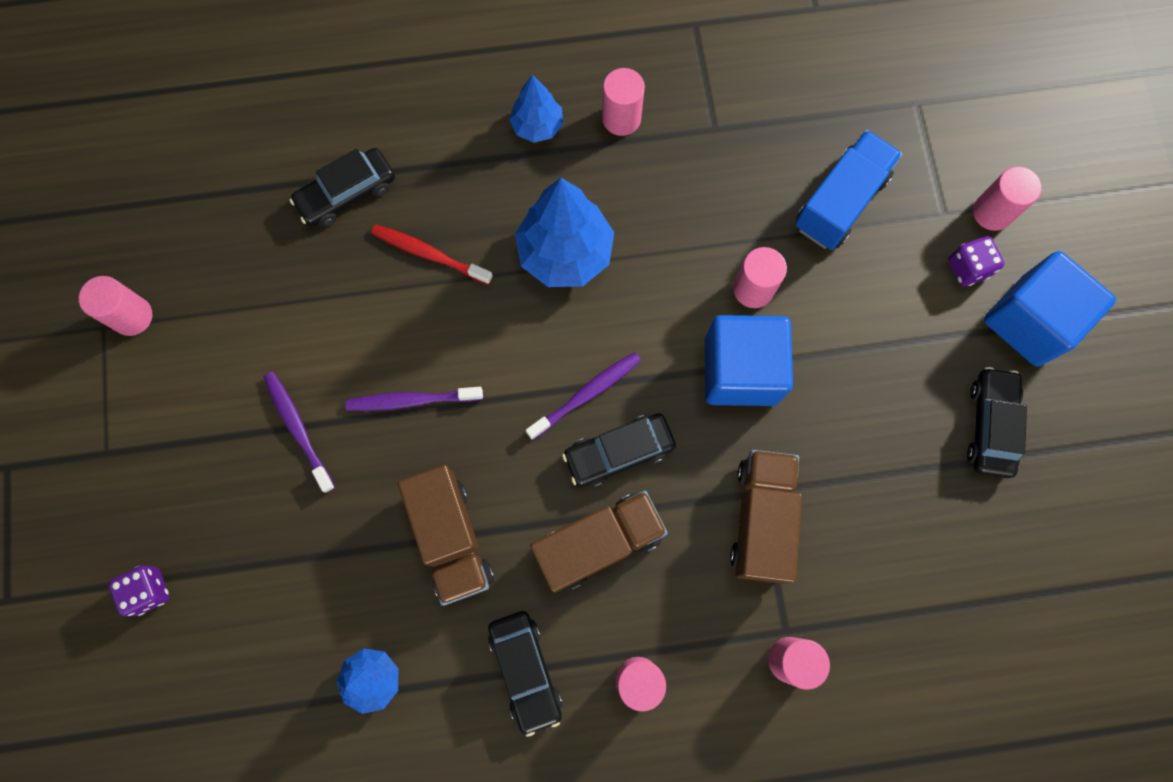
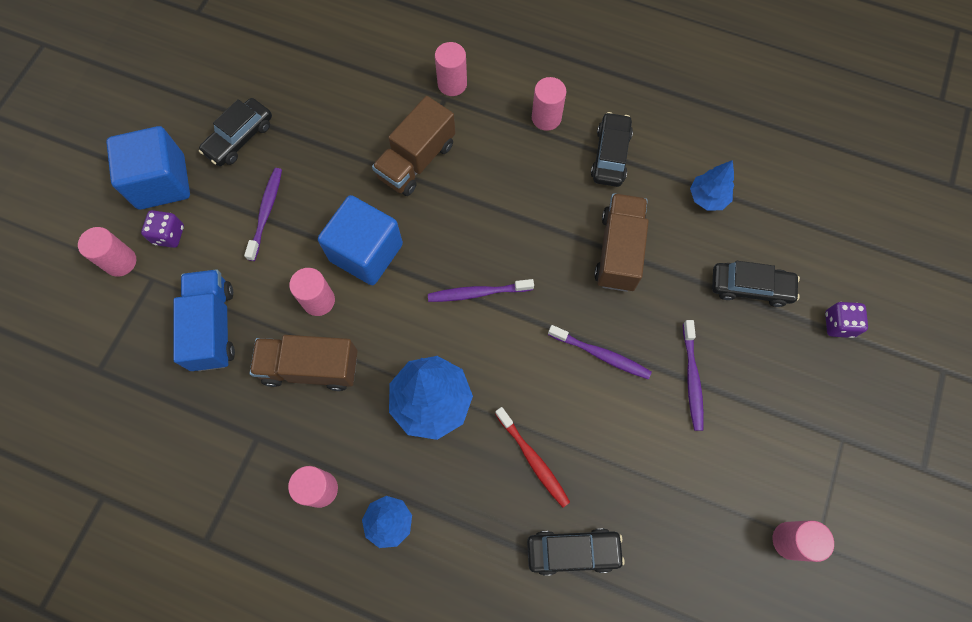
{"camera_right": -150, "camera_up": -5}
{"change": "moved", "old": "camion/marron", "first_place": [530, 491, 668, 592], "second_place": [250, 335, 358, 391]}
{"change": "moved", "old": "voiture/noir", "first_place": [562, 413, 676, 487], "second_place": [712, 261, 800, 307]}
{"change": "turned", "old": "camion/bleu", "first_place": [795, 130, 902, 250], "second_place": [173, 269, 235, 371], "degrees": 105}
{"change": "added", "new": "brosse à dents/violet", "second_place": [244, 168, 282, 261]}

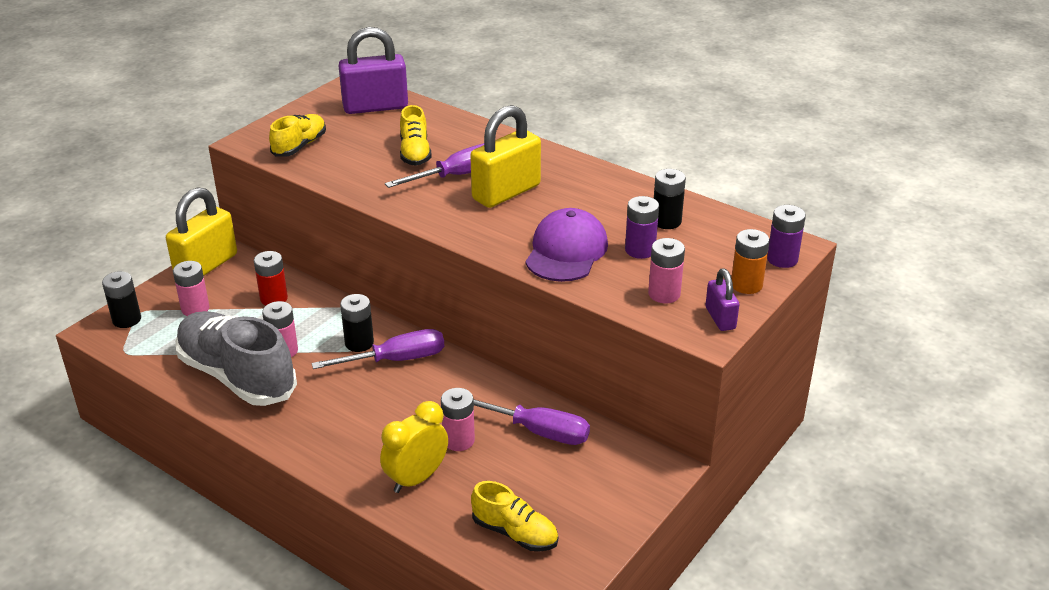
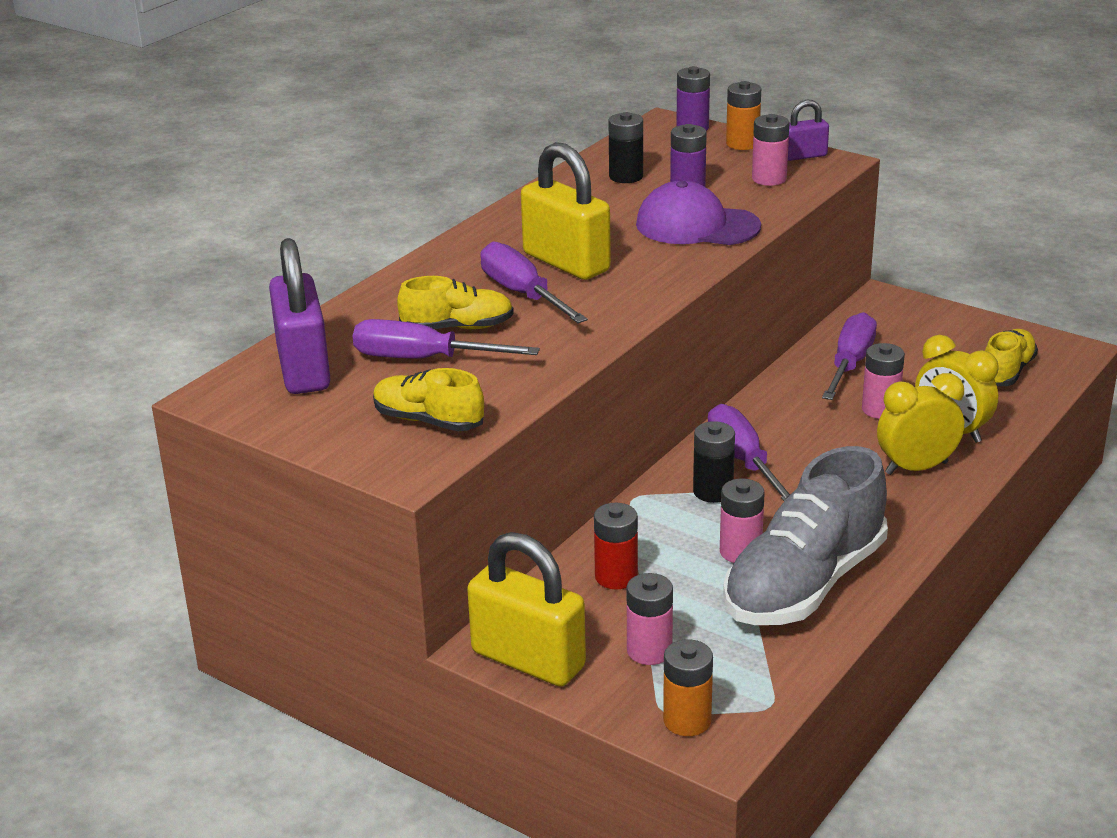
{"camera_right": -90, "camera_up": -5}
{"change": "recoloured", "old": "pile/noir", "new": "pile/orange", "first_place": [102, 271, 141, 328], "second_place": [663, 639, 713, 736]}
{"change": "added", "new": "tournevis/violet", "second_place": [353, 319, 540, 358]}
{"change": "added", "new": "réveil/jaune", "second_place": [877, 373, 964, 475]}

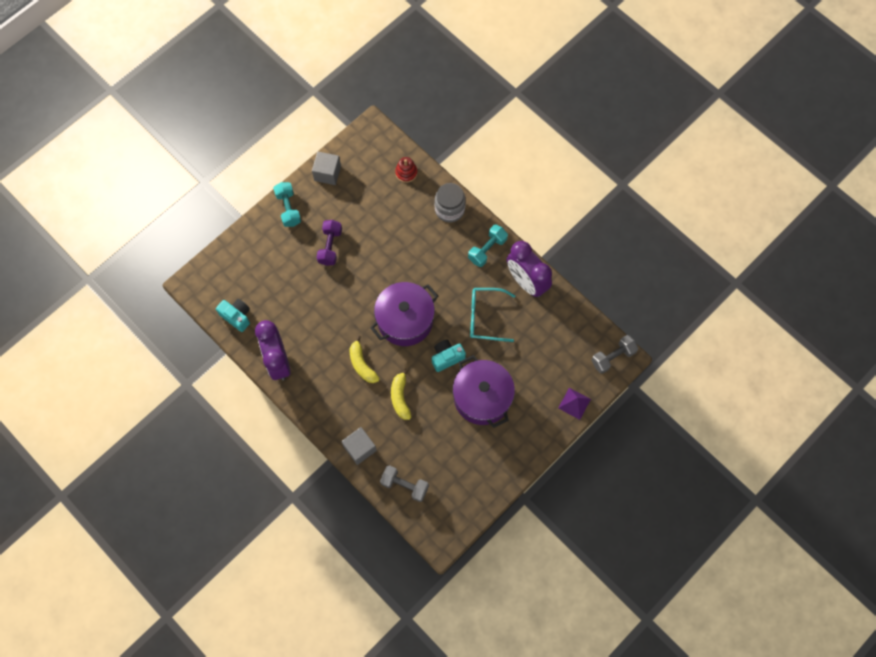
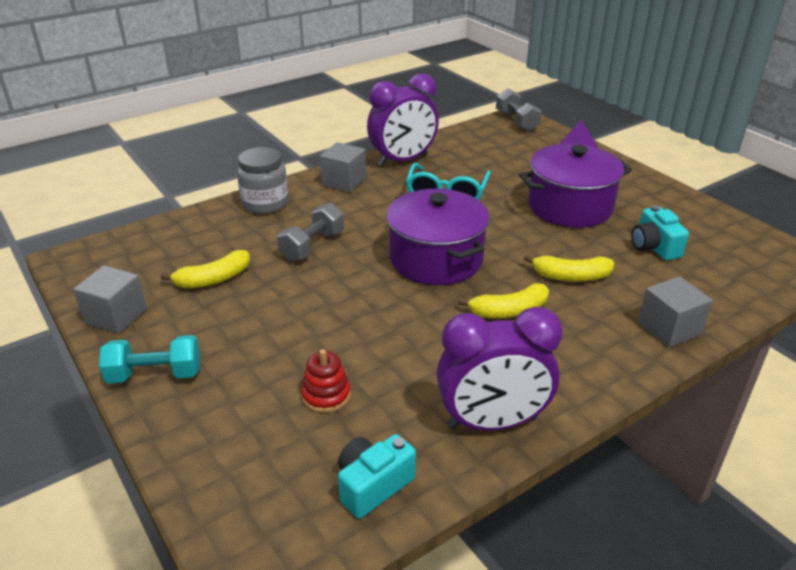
{"camera_right": -80, "camera_up": -35}
{"change": "removed", "old": "haltère/violet", "first_place": [316, 220, 342, 266]}
{"change": "moved", "old": "haltère/gris", "first_place": [380, 465, 429, 502], "second_place": [277, 203, 344, 262]}
{"change": "moved", "old": "jouet à empiler/rouge", "first_place": [395, 157, 418, 183], "second_place": [301, 349, 351, 413]}
{"change": "moved", "old": "appareil photo/turquoise", "first_place": [432, 340, 466, 372], "second_place": [631, 205, 689, 260]}
{"change": "replaced", "old": "haltère/turquoise", "new": "cube/gris", "first_place": [468, 225, 508, 267], "second_place": [320, 142, 366, 192]}
{"change": "added", "new": "banane/jaune", "second_place": [161, 250, 250, 288]}

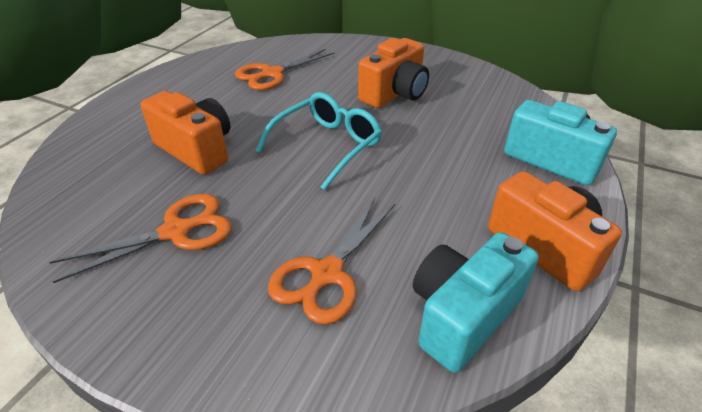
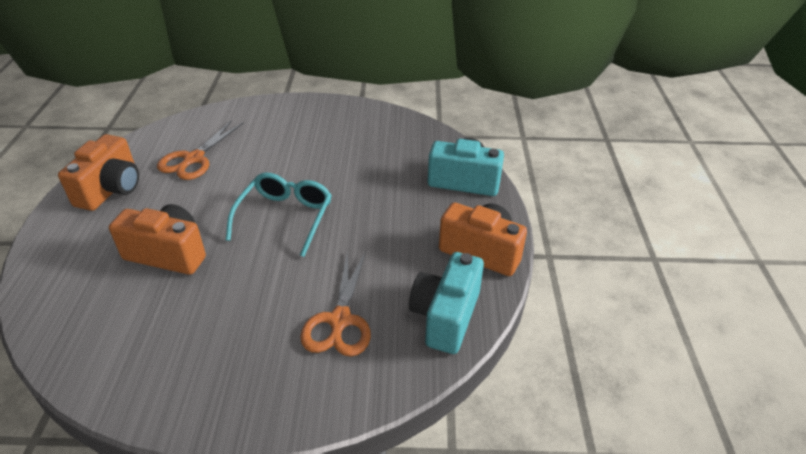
{"camera_right": -25, "camera_up": 0}
{"change": "removed", "old": "ciseaux/orange", "first_place": [49, 194, 232, 283]}
{"change": "moved", "old": "appareil photo/orange", "first_place": [358, 38, 429, 108], "second_place": [58, 134, 139, 211]}

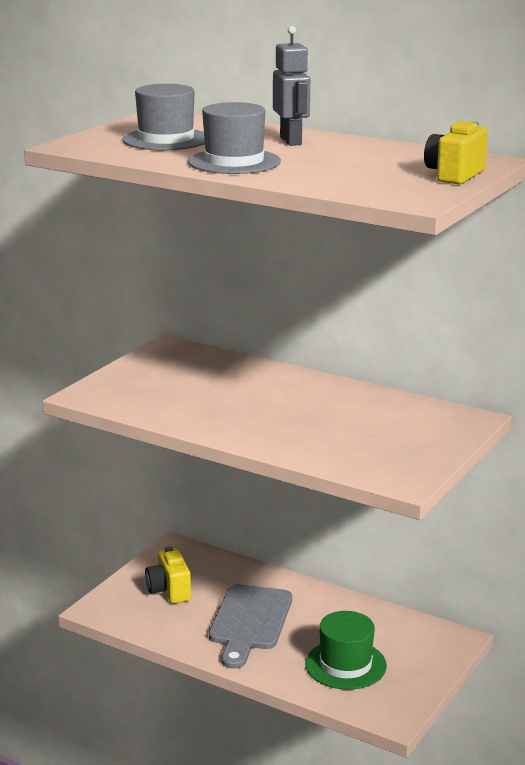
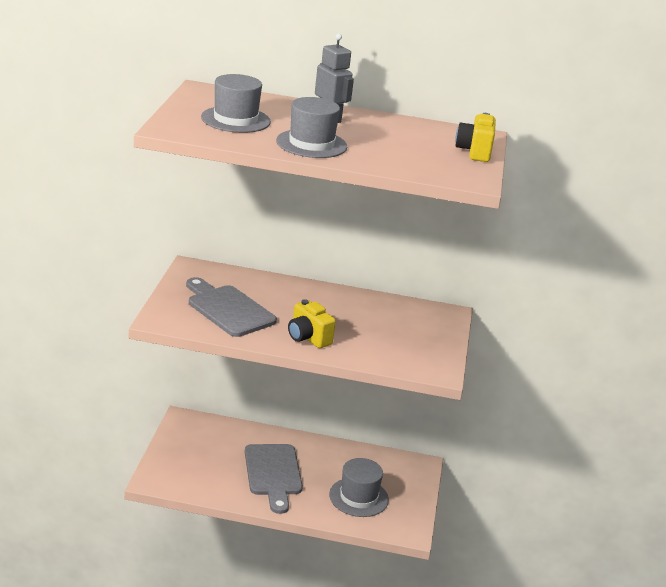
{"camera_right": -25, "camera_up": 5}
{"change": "moved", "old": "appareil photo/jaune", "first_place": [145, 546, 191, 604], "second_place": [288, 299, 336, 348]}
{"change": "recoloured", "old": "chapeau/vert", "new": "chapeau/gris", "first_place": [305, 611, 387, 690], "second_place": [329, 458, 389, 517]}
{"change": "added", "new": "planche à découper/gris", "second_place": [186, 277, 277, 337]}

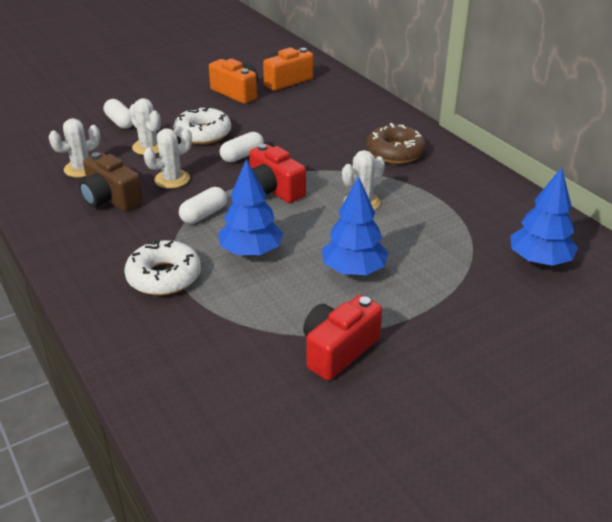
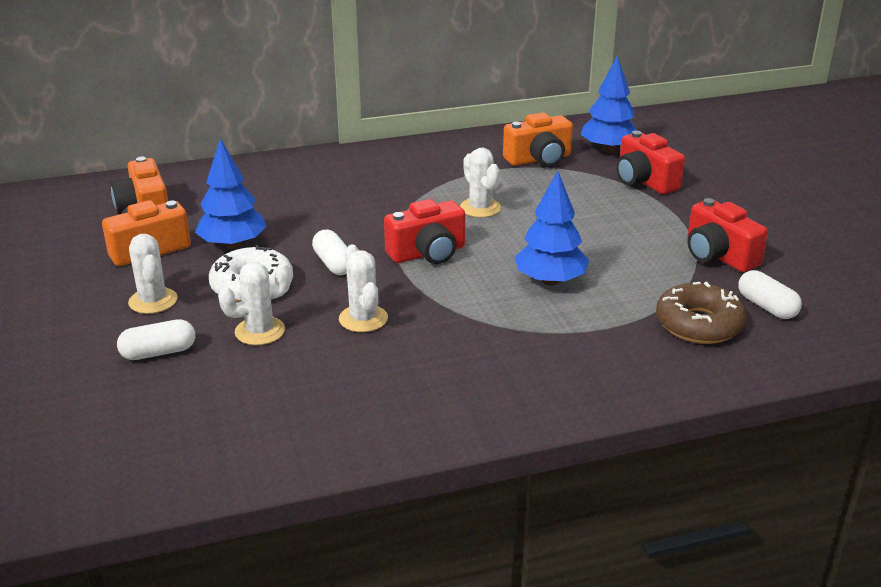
{"camera_right": -75, "camera_up": -5}
{"change": "moved", "old": "cactus/blanc", "first_place": [49, 118, 100, 177], "second_place": [128, 234, 178, 314]}
{"change": "removed", "old": "appareil photo/marron", "first_place": [79, 152, 143, 211]}
{"change": "removed", "old": "beignet/blanc", "first_place": [124, 240, 201, 296]}
{"change": "moved", "old": "gélule/blanc", "first_place": [179, 187, 227, 224], "second_place": [738, 270, 802, 319]}
{"change": "moved", "old": "arbre/bleu", "first_place": [322, 176, 389, 275], "second_place": [195, 139, 267, 249]}
{"change": "moved", "old": "beignet/marron", "first_place": [366, 123, 426, 164], "second_place": [656, 282, 747, 344]}
{"change": "added", "new": "appareil photo/orange", "second_place": [503, 112, 573, 167]}
{"change": "added", "new": "appareil photo/rouge", "second_place": [616, 131, 685, 194]}

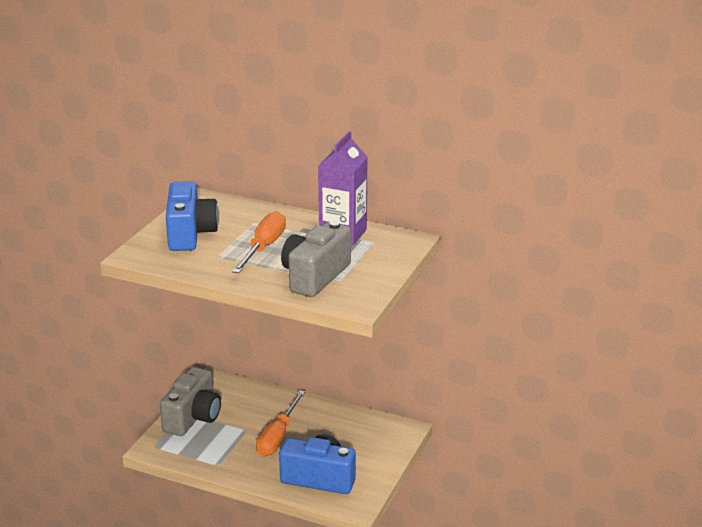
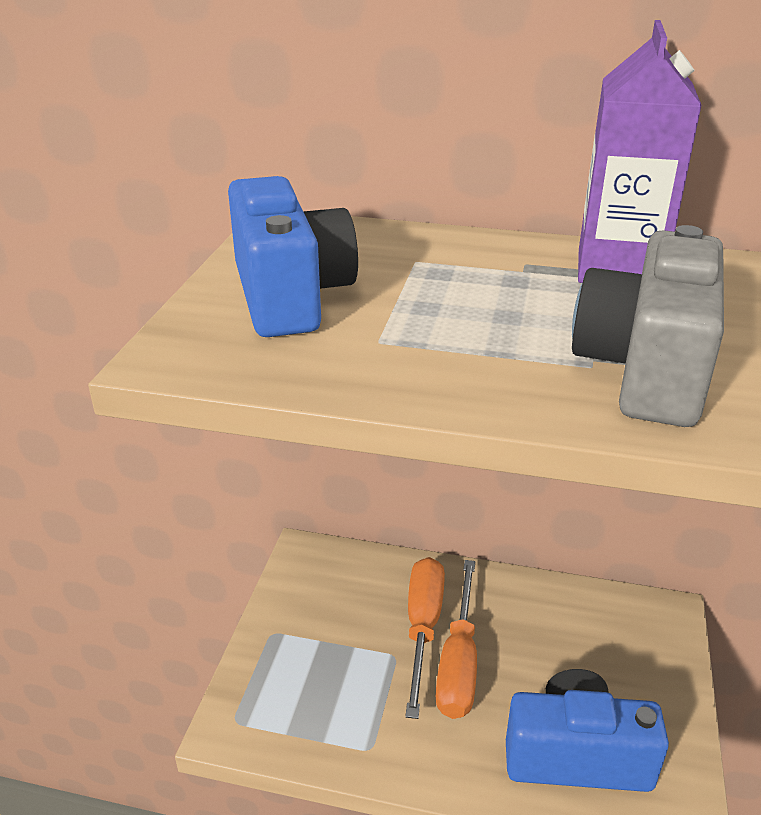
{"camera_right": -10, "camera_up": 5}
{"change": "removed", "old": "appareil photo/gris", "first_place": [160, 367, 221, 436]}
{"change": "moved", "old": "tournevis/orange", "first_place": [232, 211, 286, 273], "second_place": [405, 557, 445, 719]}

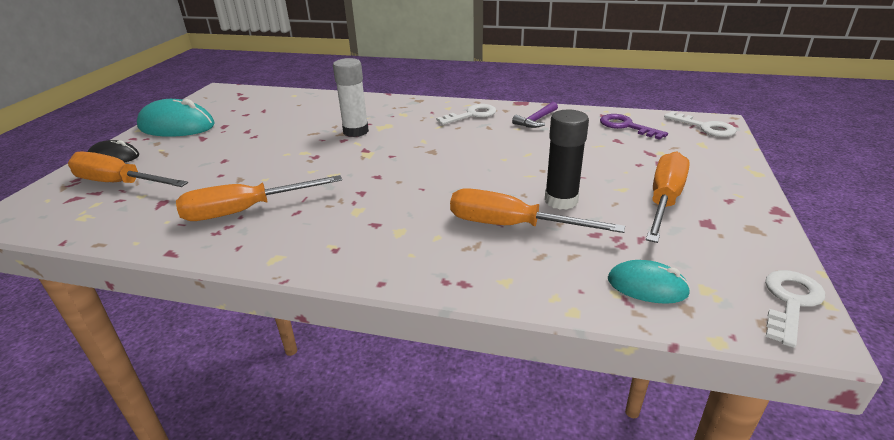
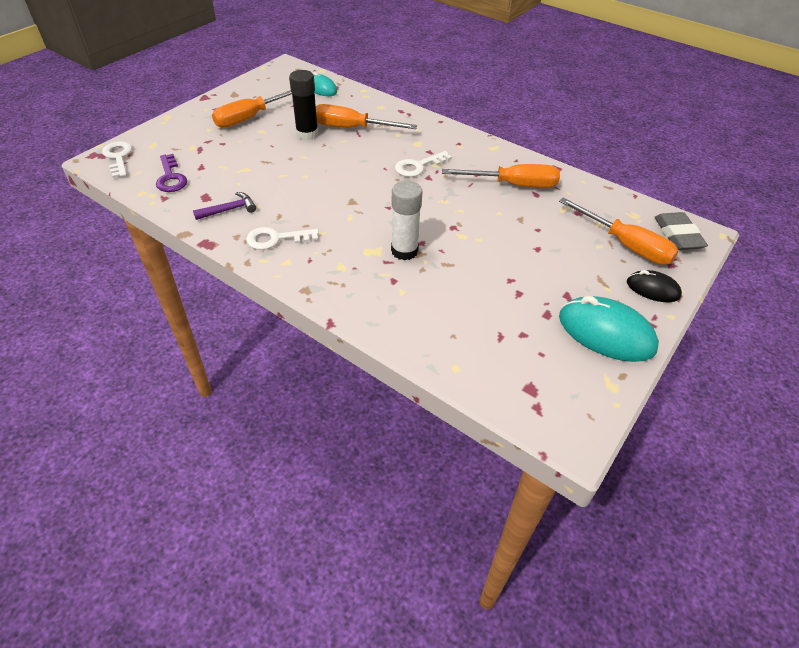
{"camera_right": -160, "camera_up": 15}
{"change": "turned", "old": "tournevis/orange", "first_place": [450, 188, 625, 233], "second_place": [316, 104, 417, 129], "degrees": 150}
{"change": "moved", "old": "clé/blanc", "first_place": [765, 270, 825, 348], "second_place": [395, 151, 452, 177]}
{"change": "added", "new": "gomme/gris", "second_place": [655, 212, 708, 250]}

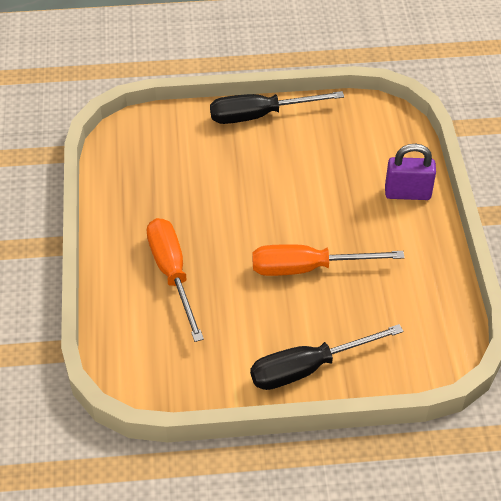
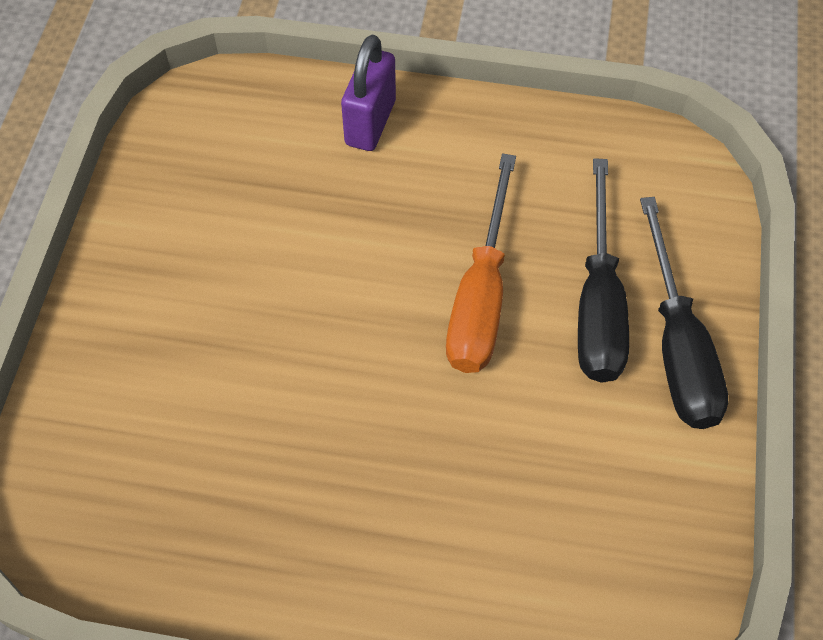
{"camera_right": -75, "camera_up": 10}
{"change": "removed", "old": "tournevis/orange", "first_place": [147, 218, 204, 342]}
{"change": "moved", "old": "tournevis/noir", "first_place": [210, 91, 344, 124], "second_place": [578, 158, 629, 383]}

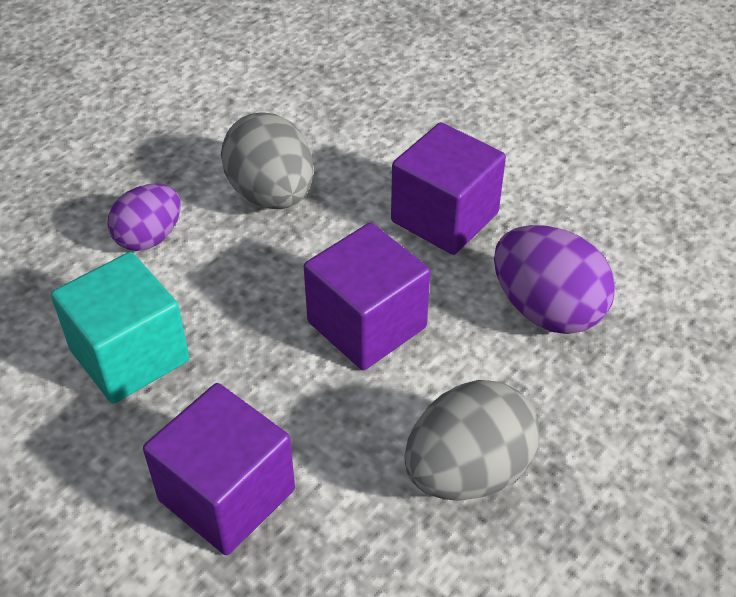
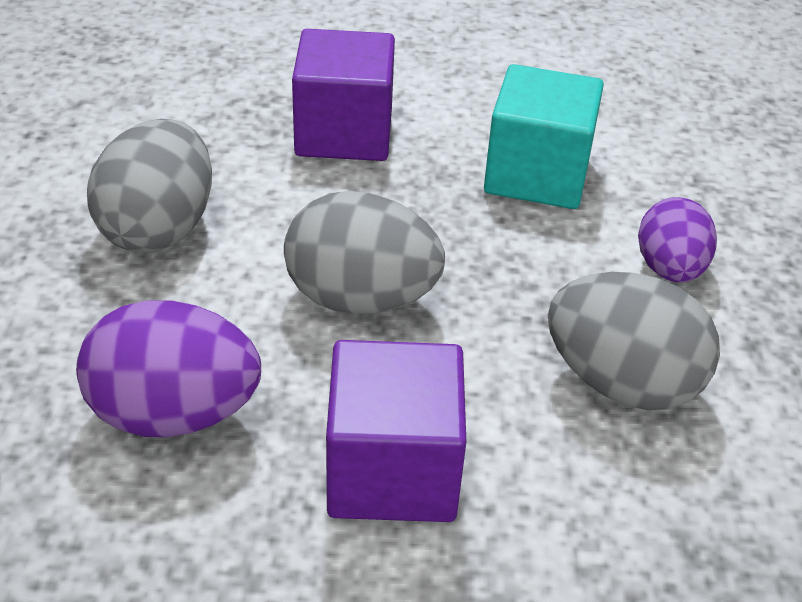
{"camera_right": 140, "camera_up": -5}
{"change": "replaced", "old": "cube/violet", "new": "œuf/gris", "first_place": [304, 223, 430, 370], "second_place": [284, 191, 445, 314]}

